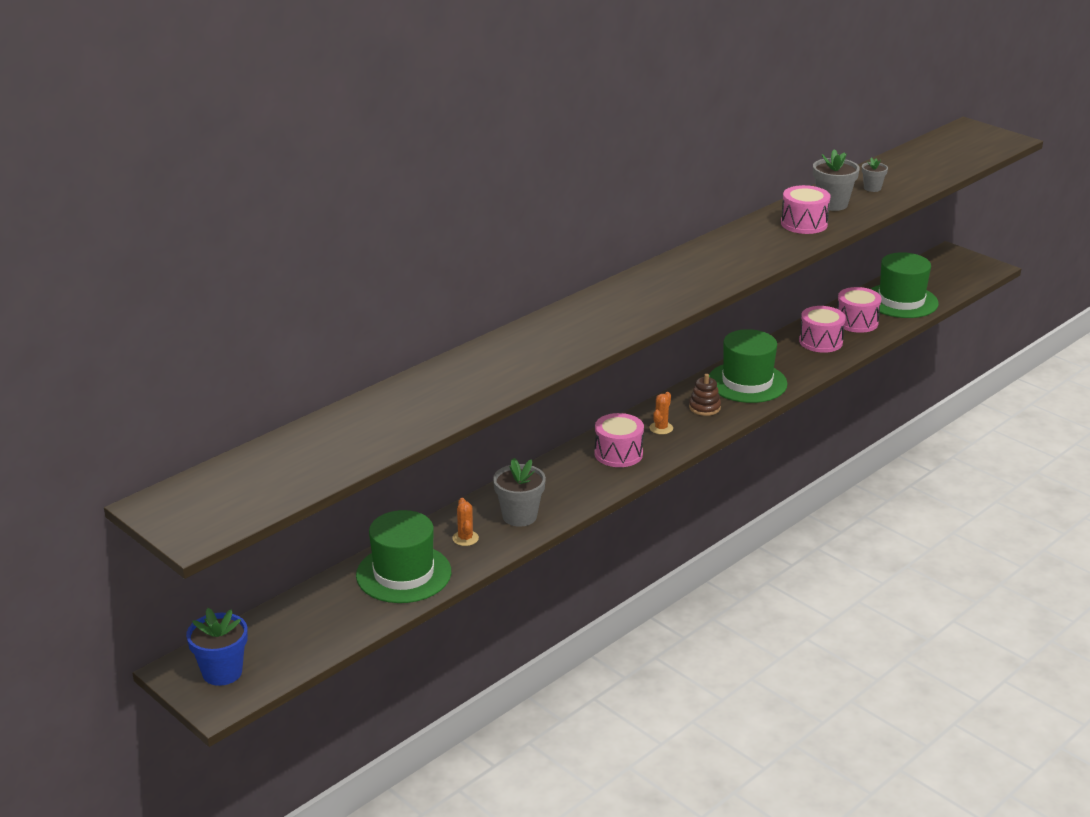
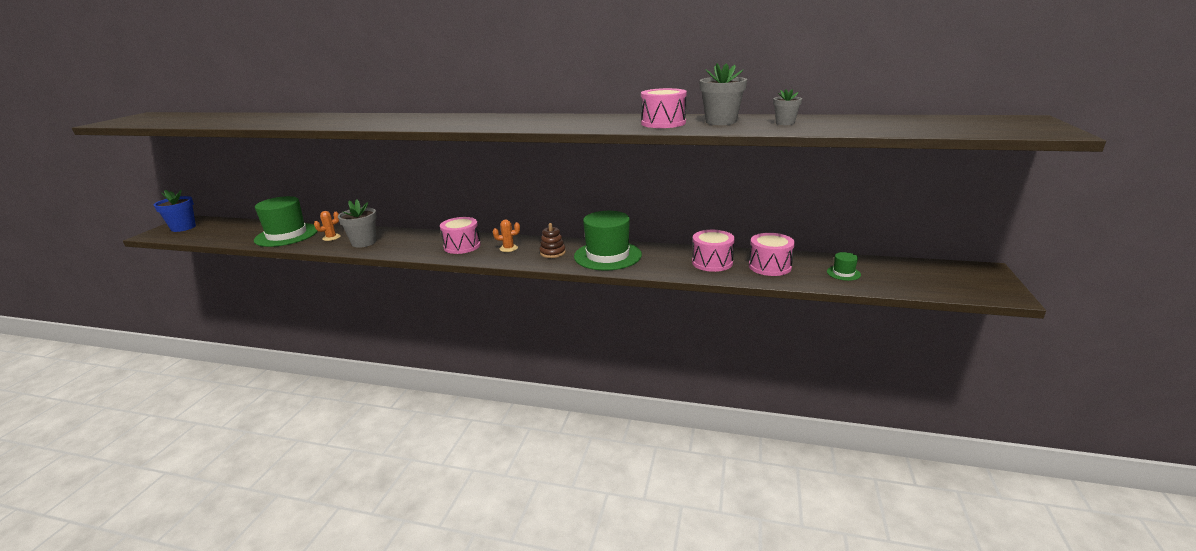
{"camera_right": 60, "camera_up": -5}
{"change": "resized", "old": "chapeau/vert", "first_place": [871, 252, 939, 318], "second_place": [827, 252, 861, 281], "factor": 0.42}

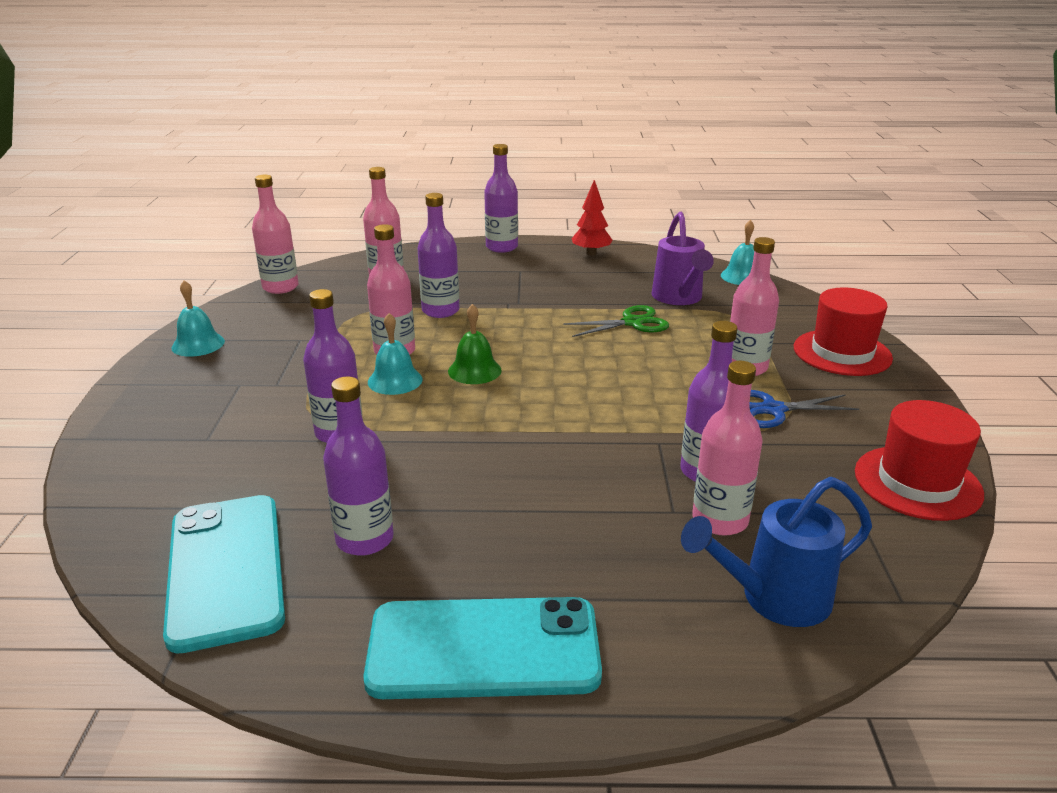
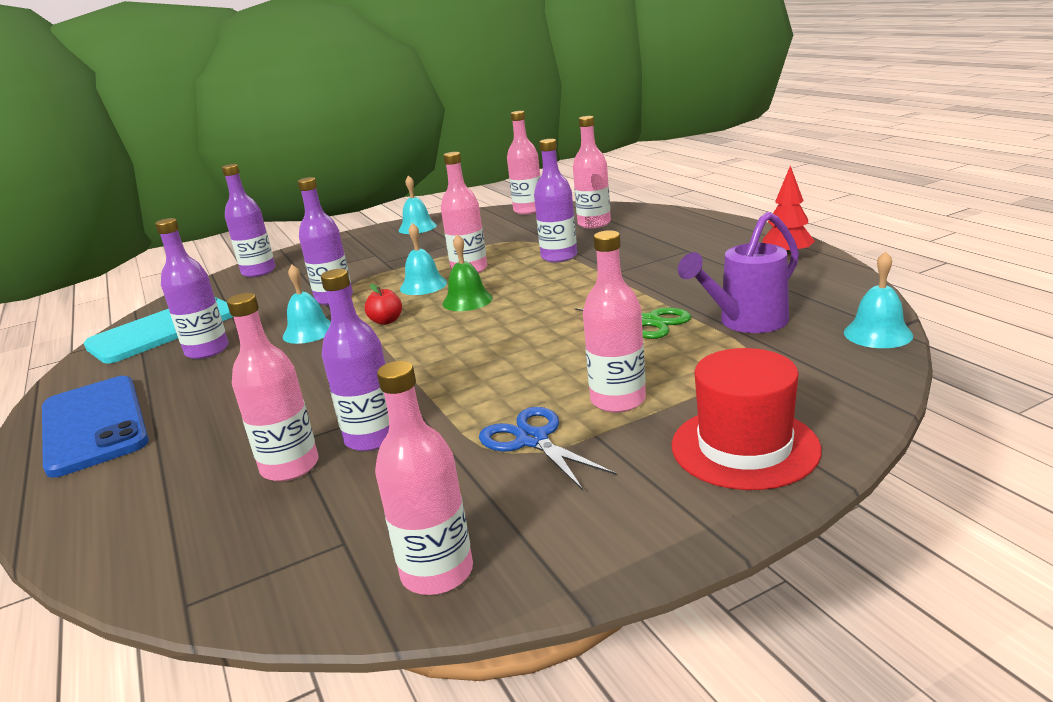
{"camera_right": 65, "camera_up": -5}
{"change": "recoloured", "old": "téléphone/turquoise", "new": "téléphone/bleu", "first_place": [363, 597, 602, 699], "second_place": [42, 376, 149, 478]}
{"change": "moved", "old": "bouteille/violet", "first_place": [484, 144, 518, 253], "second_place": [222, 164, 275, 277]}
{"change": "removed", "old": "arrosoir/bleu", "first_place": [681, 477, 872, 627]}
{"change": "replaced", "old": "chapeau/rouge", "new": "bouteille/rose", "first_place": [855, 400, 984, 521], "second_place": [375, 361, 473, 595]}
{"change": "added", "new": "cloche/turquoise", "second_place": [283, 265, 331, 344]}
{"change": "added", "new": "pomme/rouge", "second_place": [365, 284, 402, 325]}

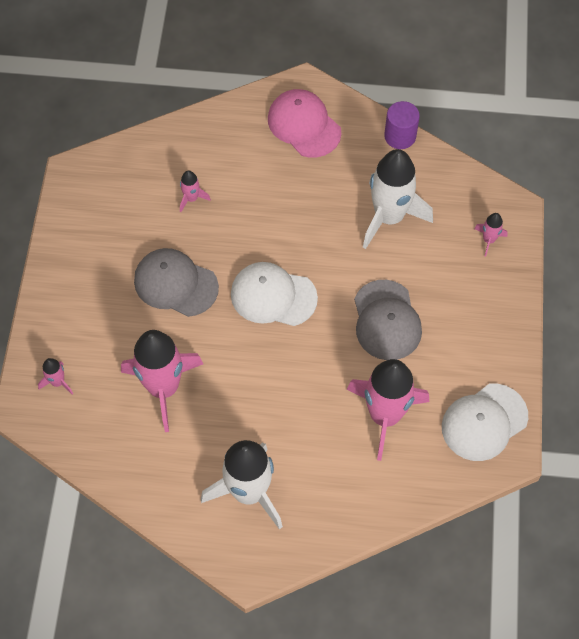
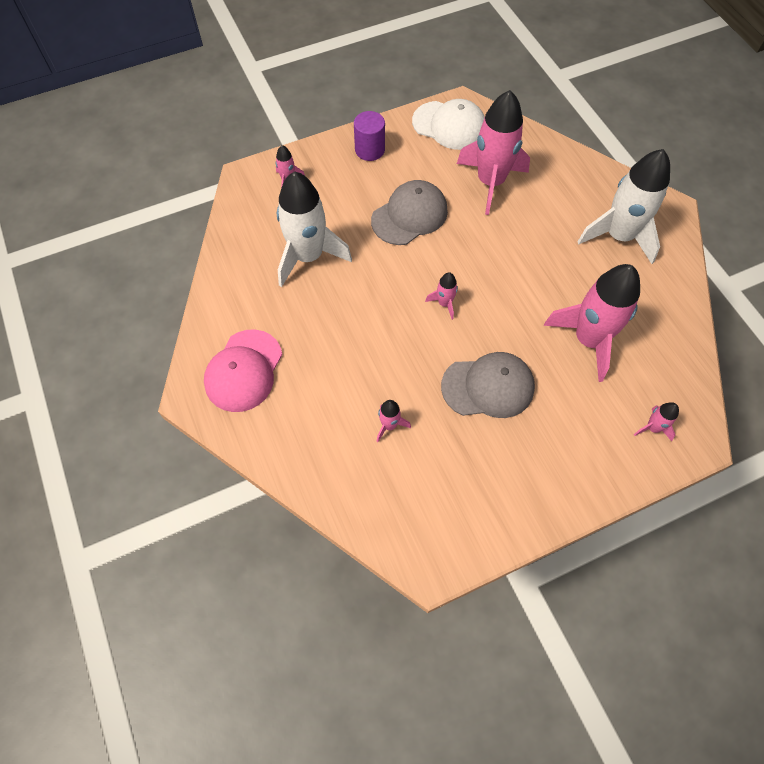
{"camera_right": -120, "camera_up": 0}
{"change": "turned", "old": "casquette/gris", "first_place": [134, 248, 219, 317], "second_place": [441, 352, 535, 418], "degrees": -90}
{"change": "replaced", "old": "casquette/blanc", "new": "fusée/rose", "first_place": [231, 262, 318, 326], "second_place": [425, 272, 458, 320]}
{"change": "moved", "old": "cylindre/violet", "first_place": [384, 101, 420, 149], "second_place": [354, 111, 385, 161]}

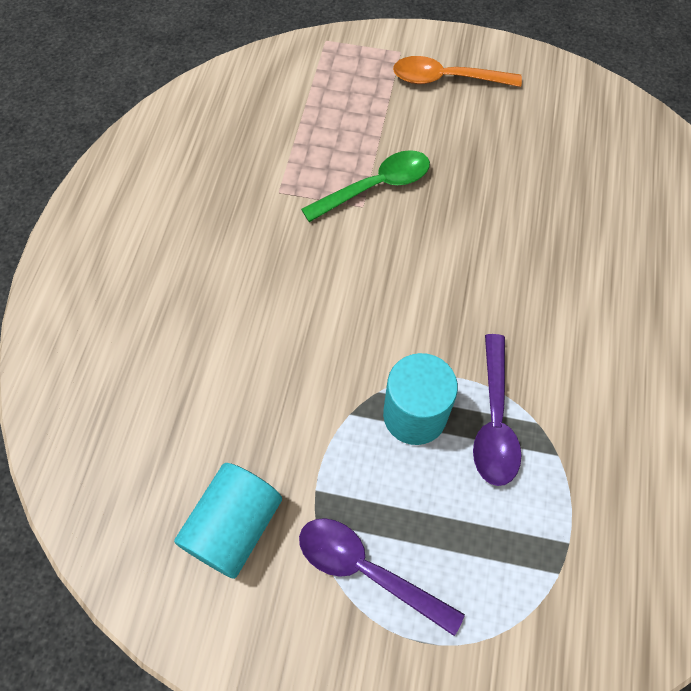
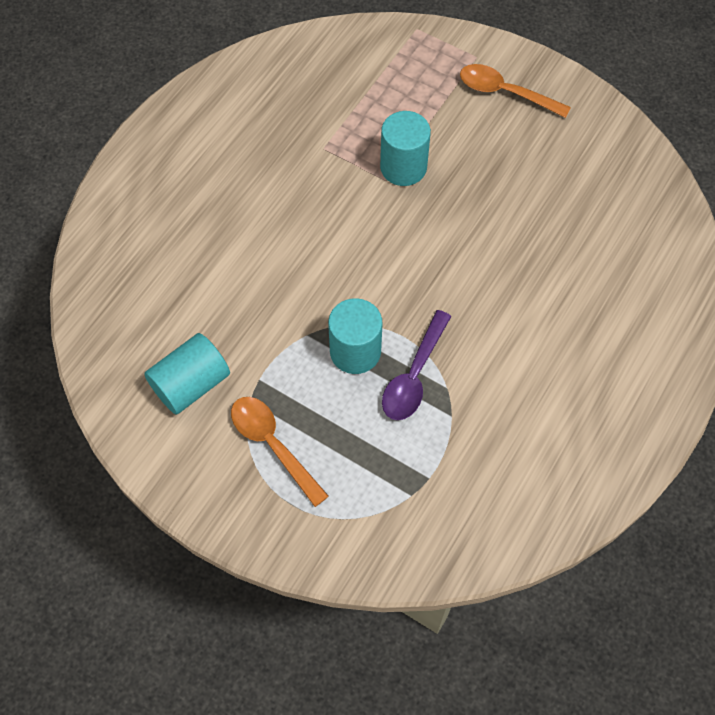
{"camera_right": 20, "camera_up": 0}
{"change": "recoloured", "old": "cuillère/violet", "new": "cuillère/orange", "first_place": [299, 518, 465, 636], "second_place": [231, 397, 329, 507]}
{"change": "replaced", "old": "cuillère/vert", "new": "cylindre/turquoise", "first_place": [301, 150, 430, 222], "second_place": [380, 111, 431, 186]}

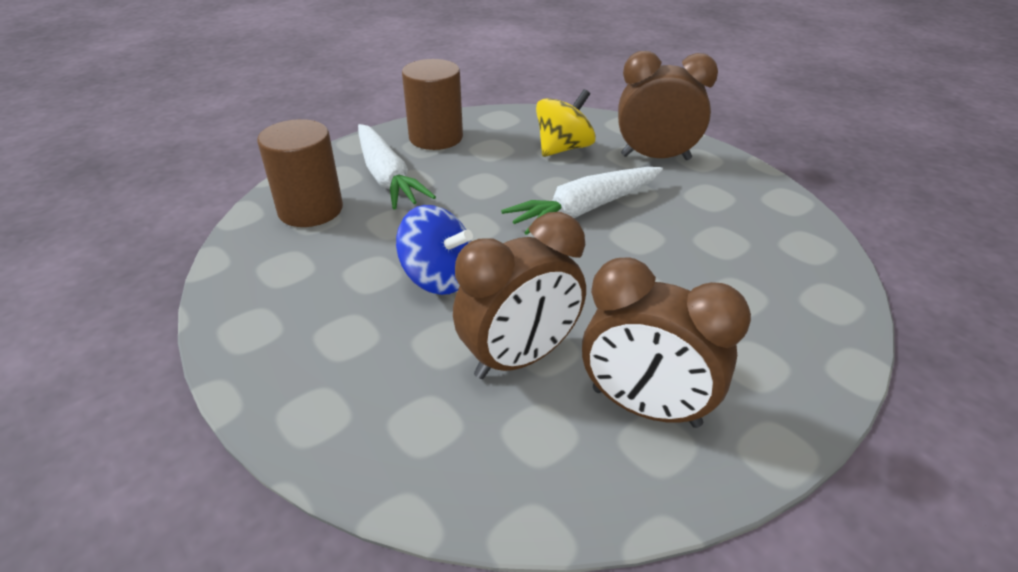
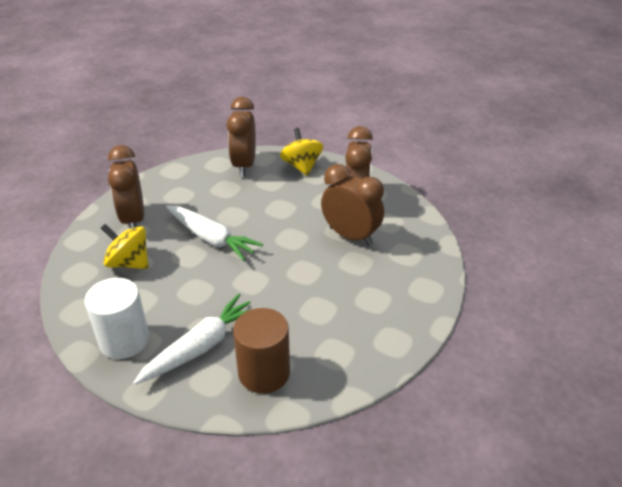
{"camera_right": -110, "camera_up": 0}
{"change": "removed", "old": "toupie/bleu", "first_place": [396, 205, 473, 295]}
{"change": "recoloured", "old": "cylindre/marron", "new": "cylindre/blanc", "first_place": [402, 59, 463, 150], "second_place": [85, 278, 149, 359]}
{"change": "added", "new": "réveil/marron", "second_place": [227, 97, 256, 176]}
{"change": "added", "new": "toupie/jaune", "second_place": [280, 128, 323, 176]}

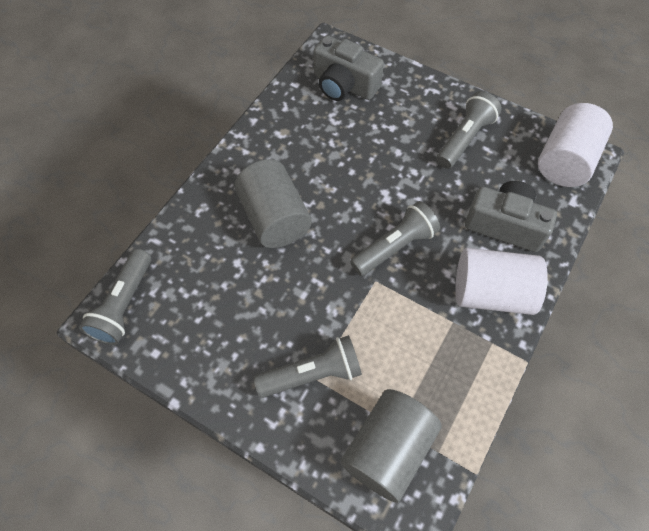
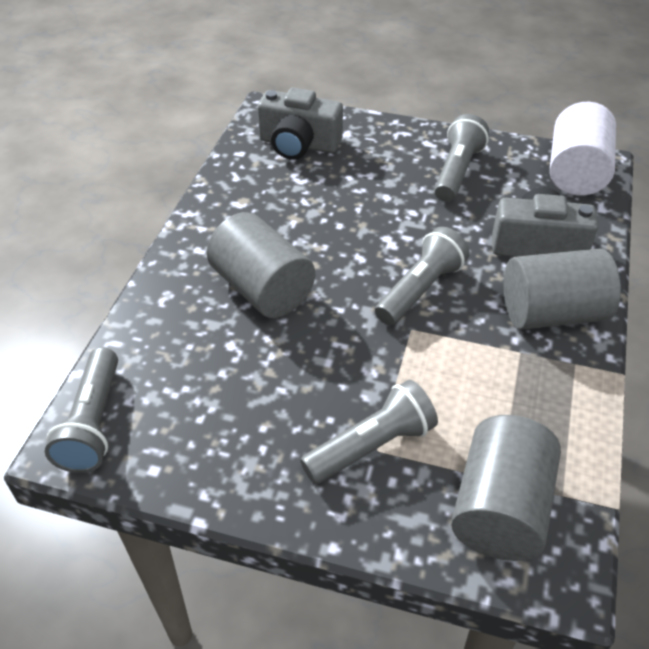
{"camera_right": -15, "camera_up": -15}
{"change": "recoloured", "old": "cylindre/blanc", "new": "cylindre/gris", "first_place": [455, 248, 548, 315], "second_place": [504, 249, 621, 330]}

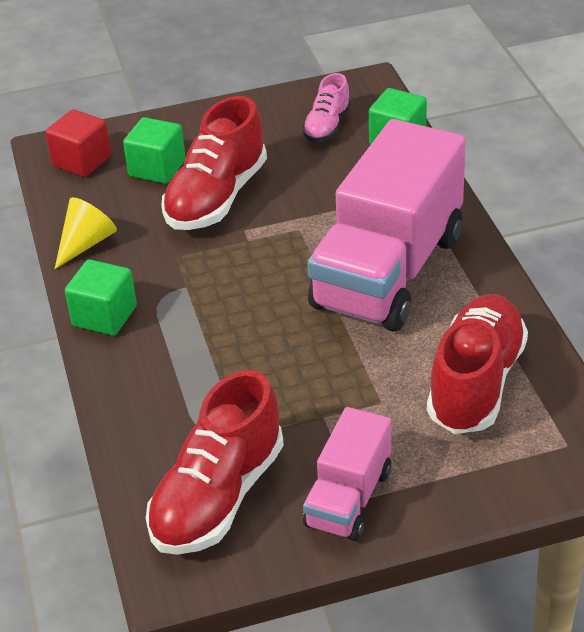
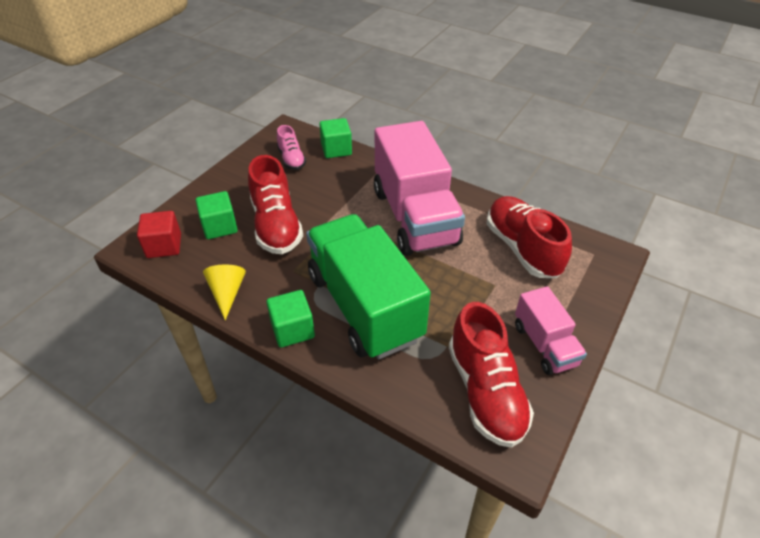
{"camera_right": -45, "camera_up": 5}
{"change": "added", "new": "camion/vert", "second_place": [306, 214, 431, 359]}

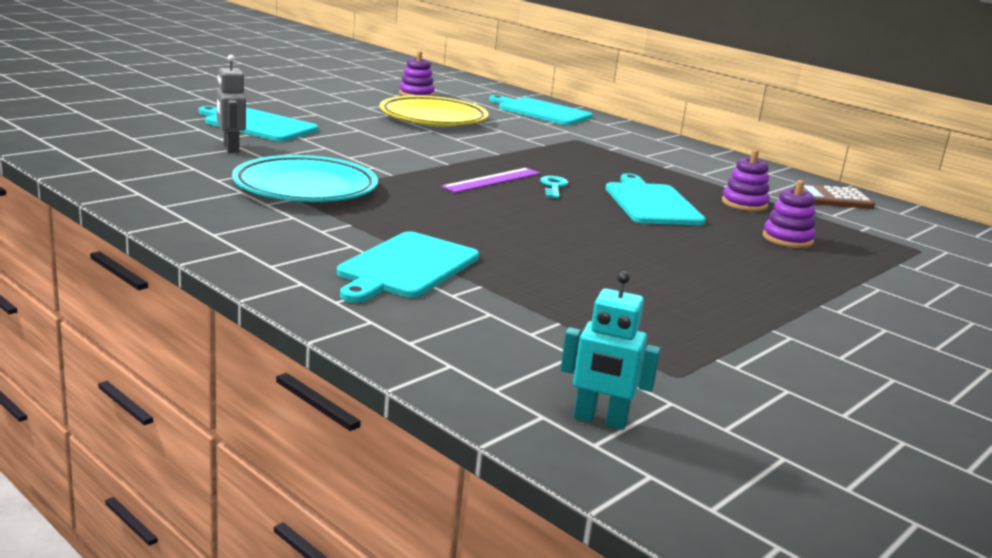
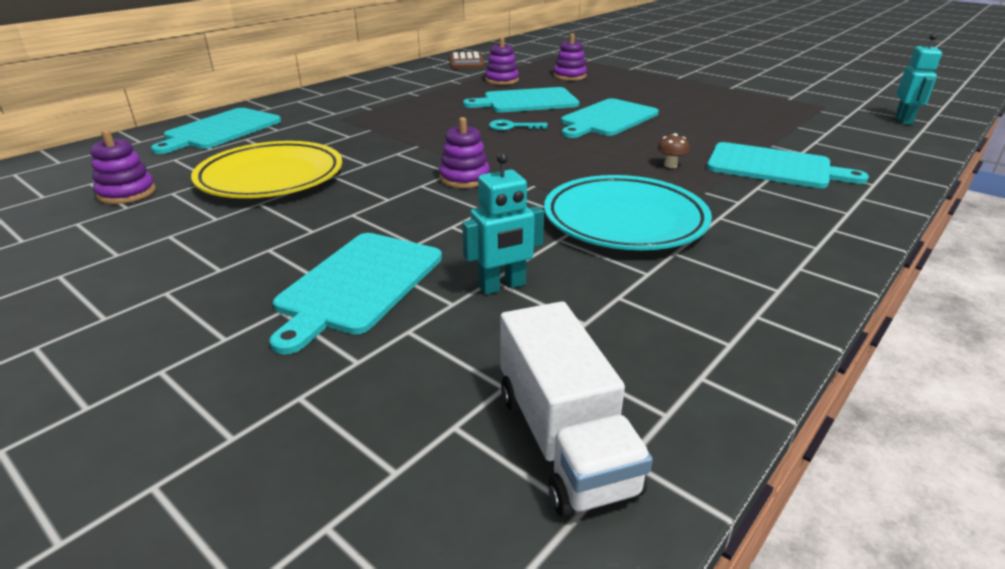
{"camera_right": -90, "camera_up": 10}
{"change": "recoloured", "old": "robot/gris", "new": "robot/turquoise", "first_place": [217, 55, 246, 153], "second_place": [462, 152, 544, 295]}
{"change": "removed", "old": "règle/violet", "first_place": [441, 168, 541, 193]}
{"change": "added", "new": "jouet à empiler/violet", "second_place": [439, 117, 490, 188]}
{"change": "added", "new": "camion/blanc", "second_place": [500, 301, 653, 517]}
{"change": "added", "new": "planche à découper/turquoise", "second_place": [561, 98, 659, 138]}
{"change": "added", "new": "champignon/marron", "second_place": [657, 133, 689, 168]}

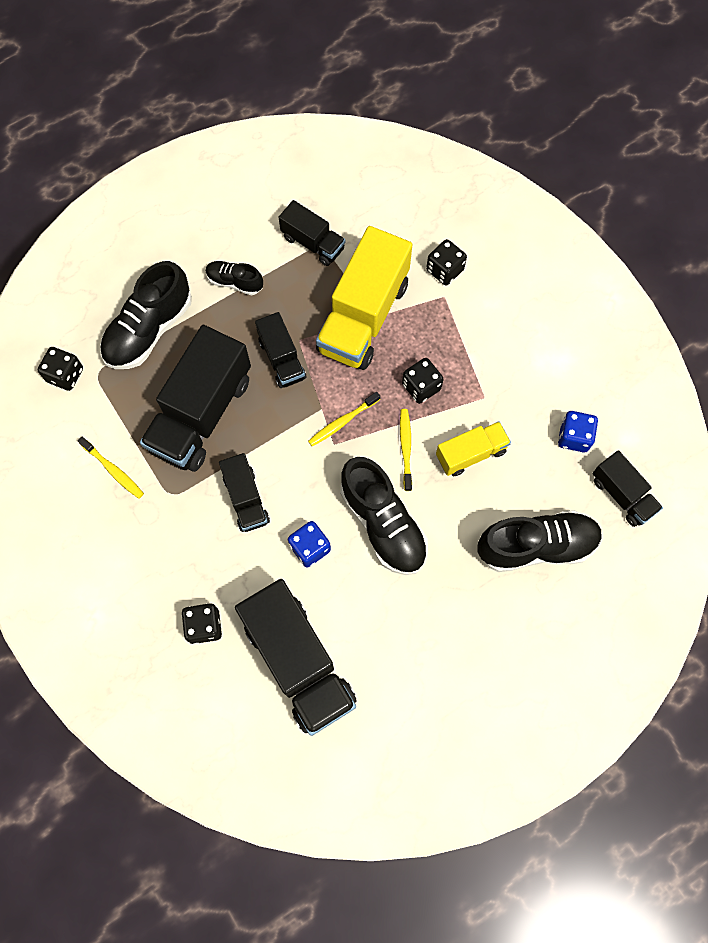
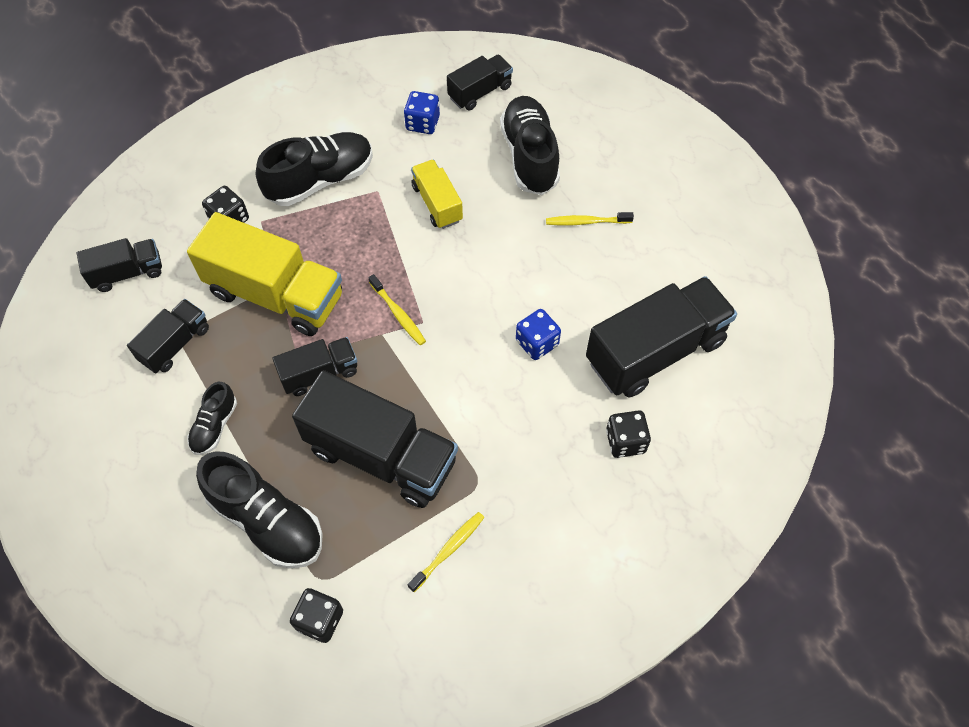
{"camera_right": -90, "camera_up": -10}
{"change": "moved", "old": "camion/noir", "first_place": [219, 453, 270, 532], "second_place": [77, 238, 162, 292]}
{"change": "moved", "old": "chaussure/noir", "first_place": [340, 457, 428, 575], "second_place": [256, 132, 373, 206]}
{"change": "moved", "old": "brosse à dents/jaune", "first_place": [400, 409, 412, 491], "second_place": [546, 212, 634, 225]}
{"change": "removed", "old": "dé/noir", "first_place": [402, 358, 444, 404]}

